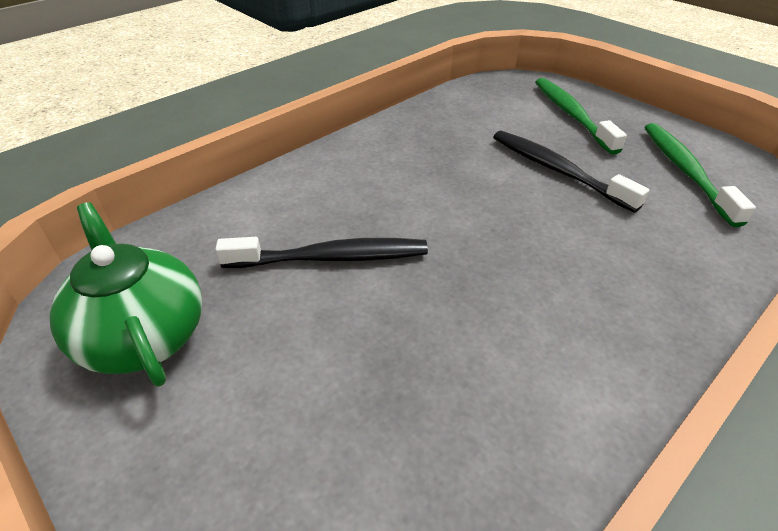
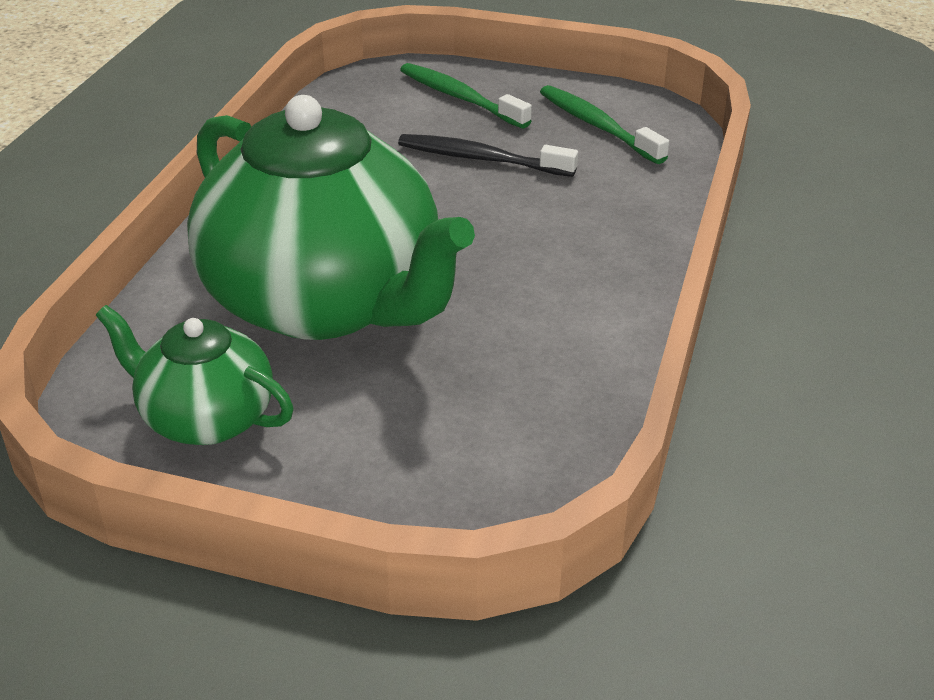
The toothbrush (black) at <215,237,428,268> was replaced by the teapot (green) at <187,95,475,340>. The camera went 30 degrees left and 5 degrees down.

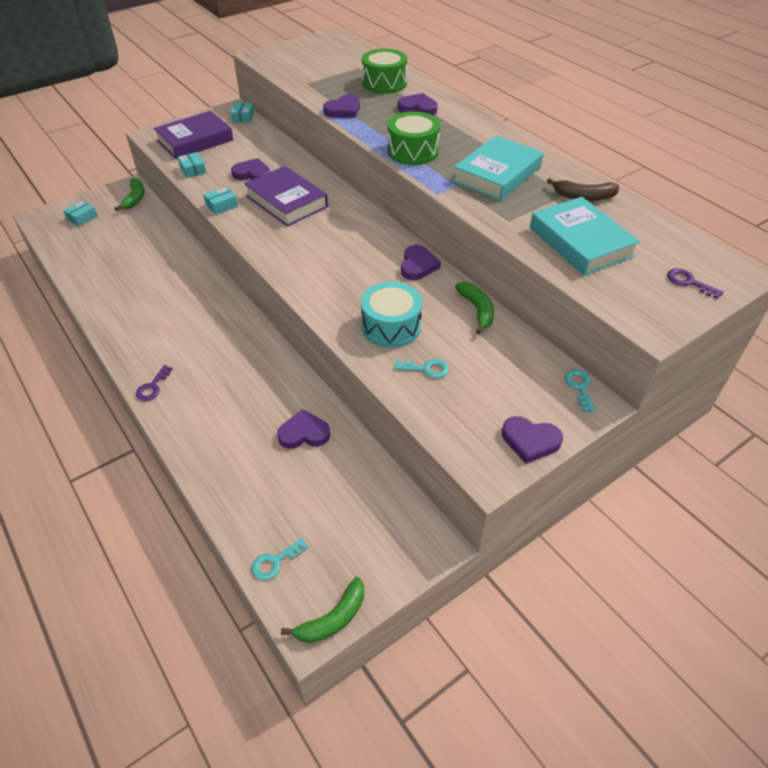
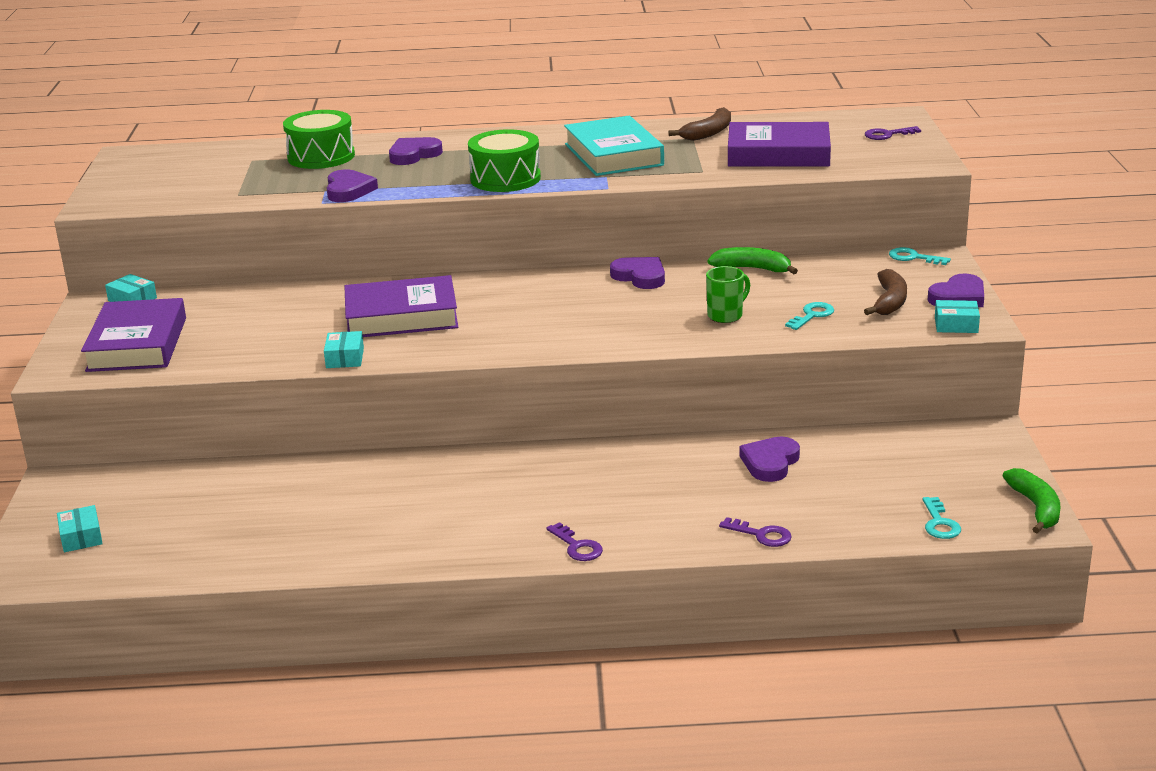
The banana (green) at <114,178,144,211> disappeared. The box (turquoise) moved from <178,152,206,178> to <935,300,980,333>. The heart (purple) at <231,158,270,180> disappeared. The drum (turquoise) at <361,282,422,348> was replaced by the mug (green) at <706,266,750,323>. The book (turquoise) at <530,197,640,276> became the book (purple) at <728,122,831,167>. The key (purple) at <719,517,792,547> appeared. The banana (brown) at <864,269,907,315> appeared. The camera went 55 degrees left and 20 degrees down.

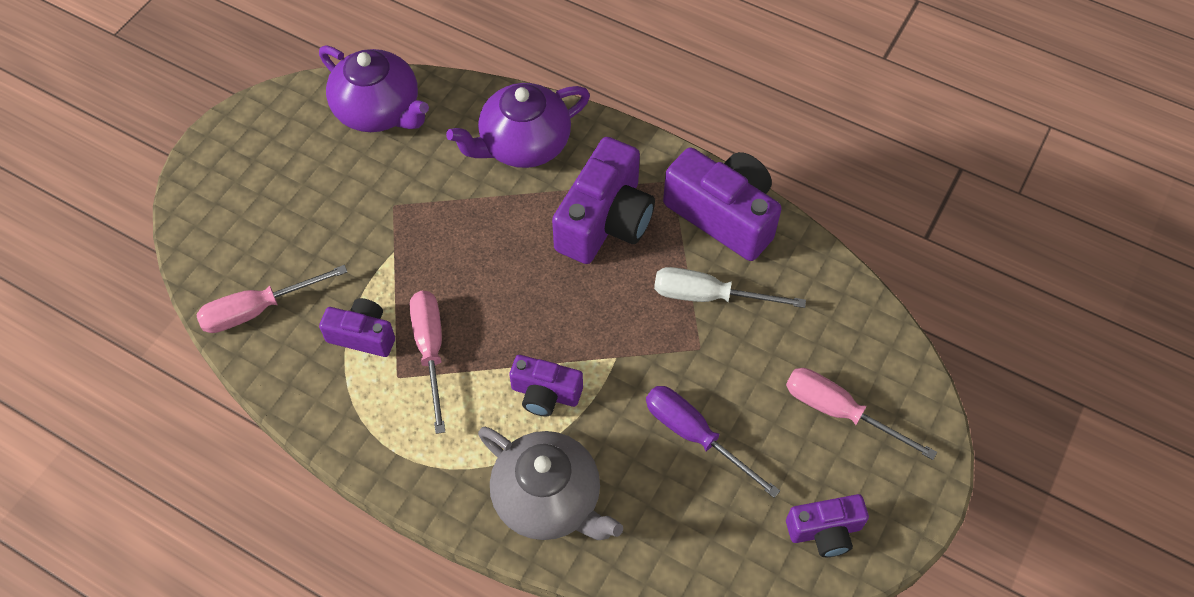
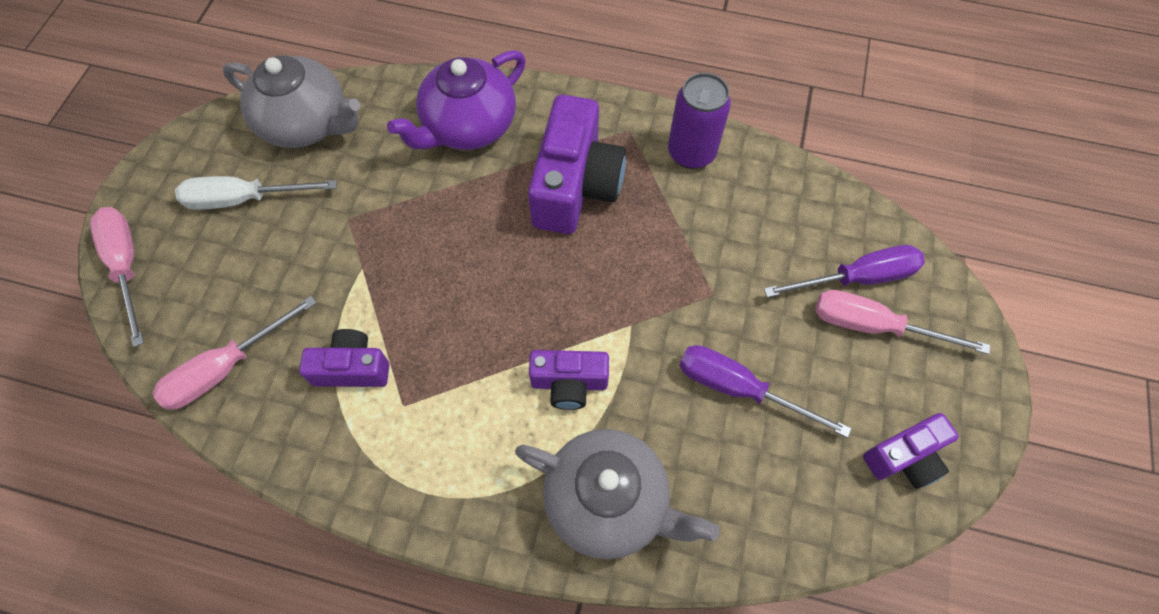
The teapot (purple) at <319,45,429,132> became the teapot (grey) at <223,55,360,148>. The screwdriver (pink) moved from <410,291,445,434> to <90,207,144,347>. The screwdriver (white) moved from <654,267,806,308> to <175,176,337,210>. The camera (purple) at <663,147,781,261> was replaced by the can (purple) at <668,73,731,169>. The screwdriver (purple) at <764,245,925,298> appeared. The camera went 15 degrees left and 5 degrees up.

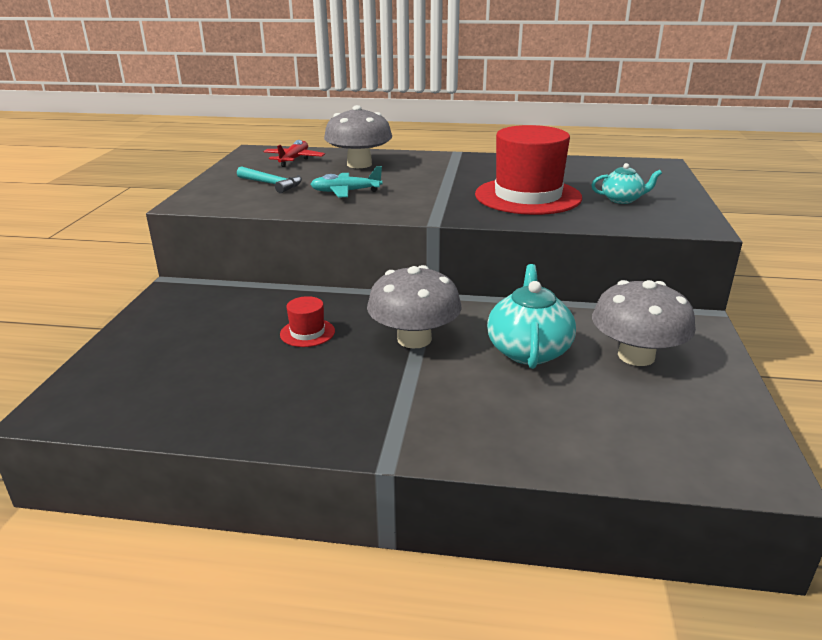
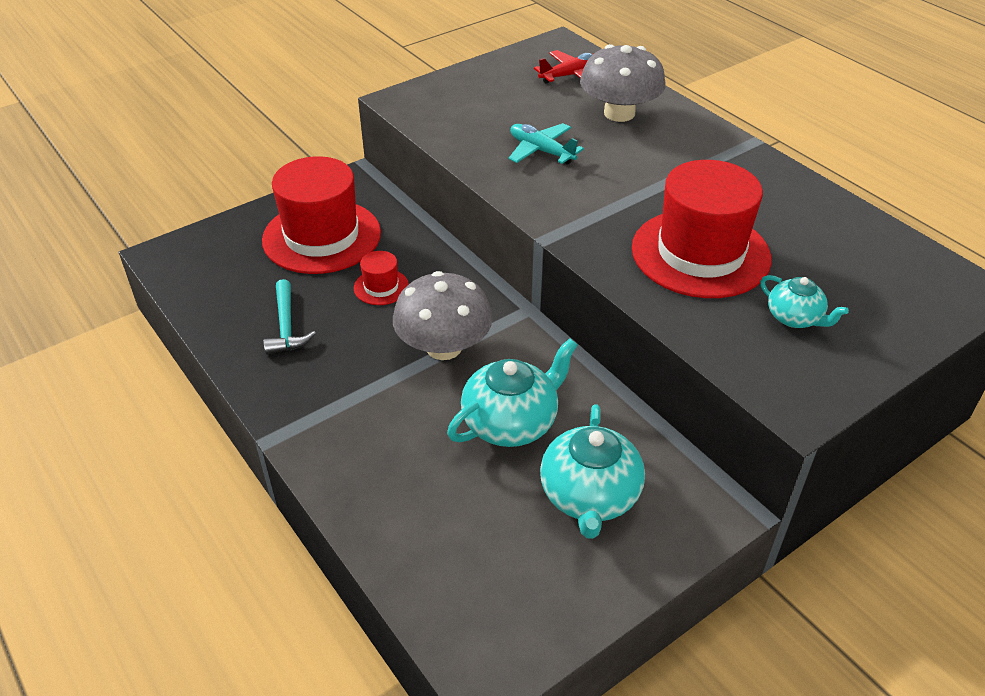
The hammer (turquoise) moved from <237,166,302,193> to <263,279,316,354>. The mushroom (grey) at <592,280,696,366> was replaced by the teapot (turquoise) at <540,404,645,539>. The hat (red) at <262,156,381,274> appeared. The camera went 45 degrees right and 15 degrees up.

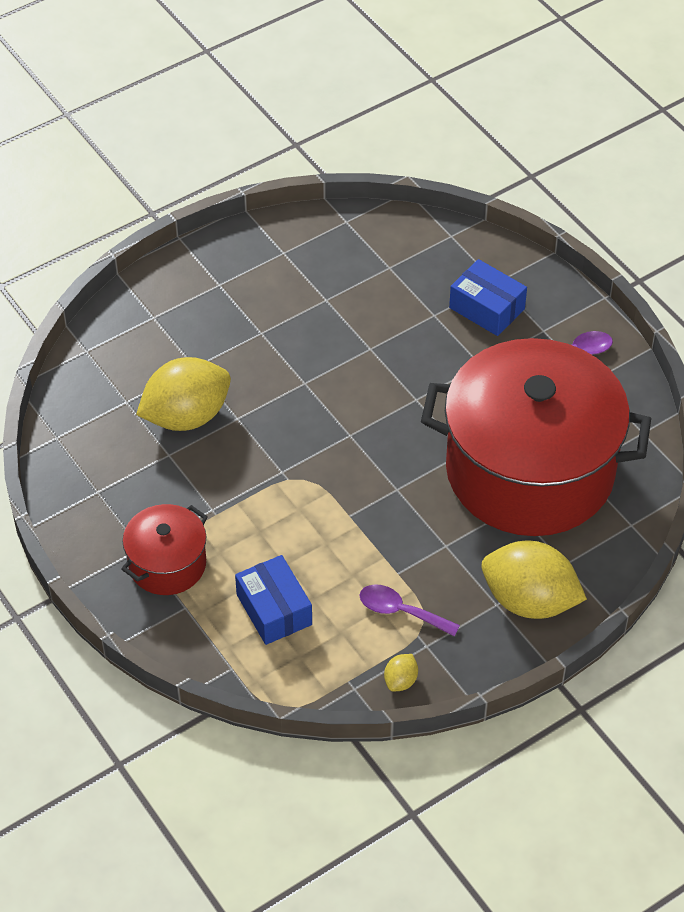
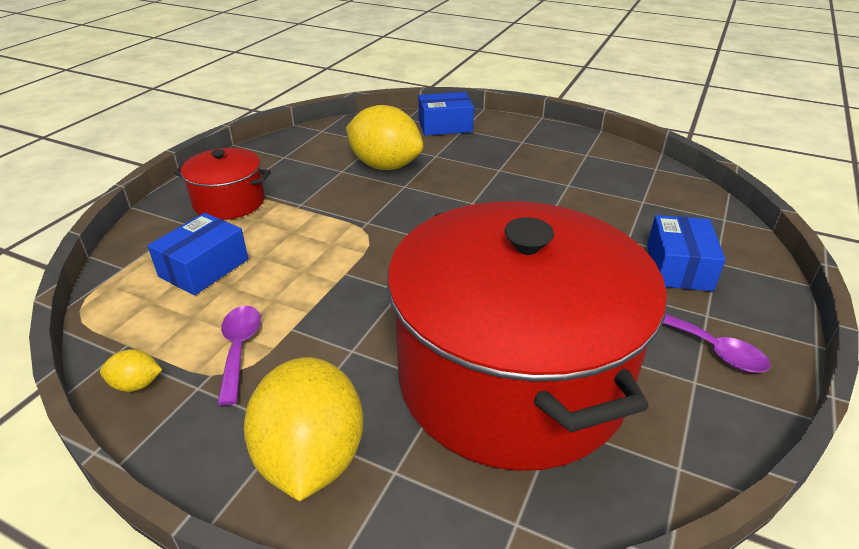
The box (blue) at <418,92,474,136> appeared. The camera went 60 degrees right and 15 degrees down.

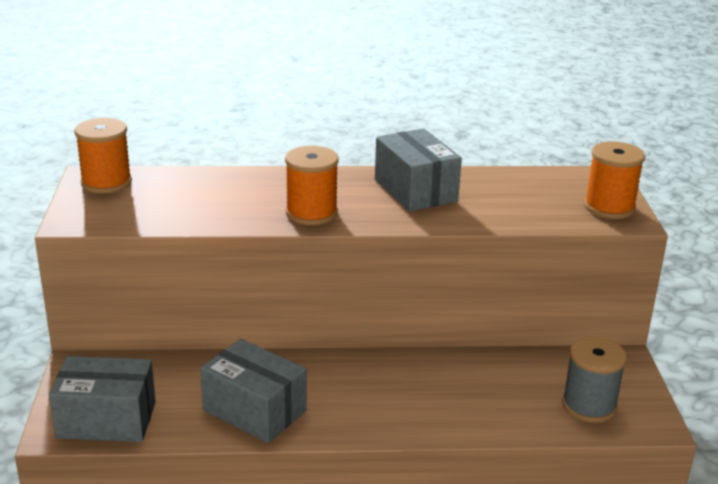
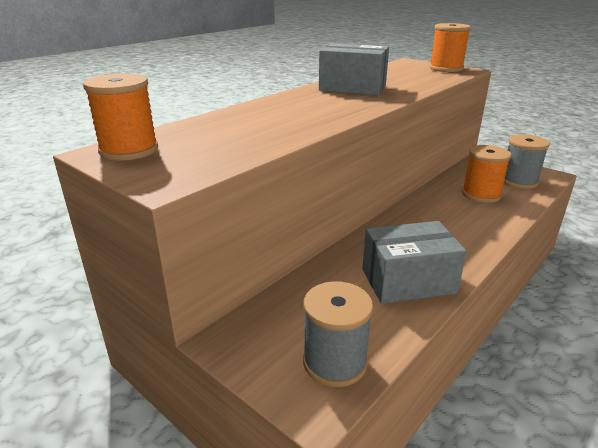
The box (grey) at <49,356,156,442> was replaced by the spool (grey) at <303,281,373,387>. The spool (orange) moved from <285,146,339,225> to <462,145,511,203>. The camera went 45 degrees left and 0 degrees up.

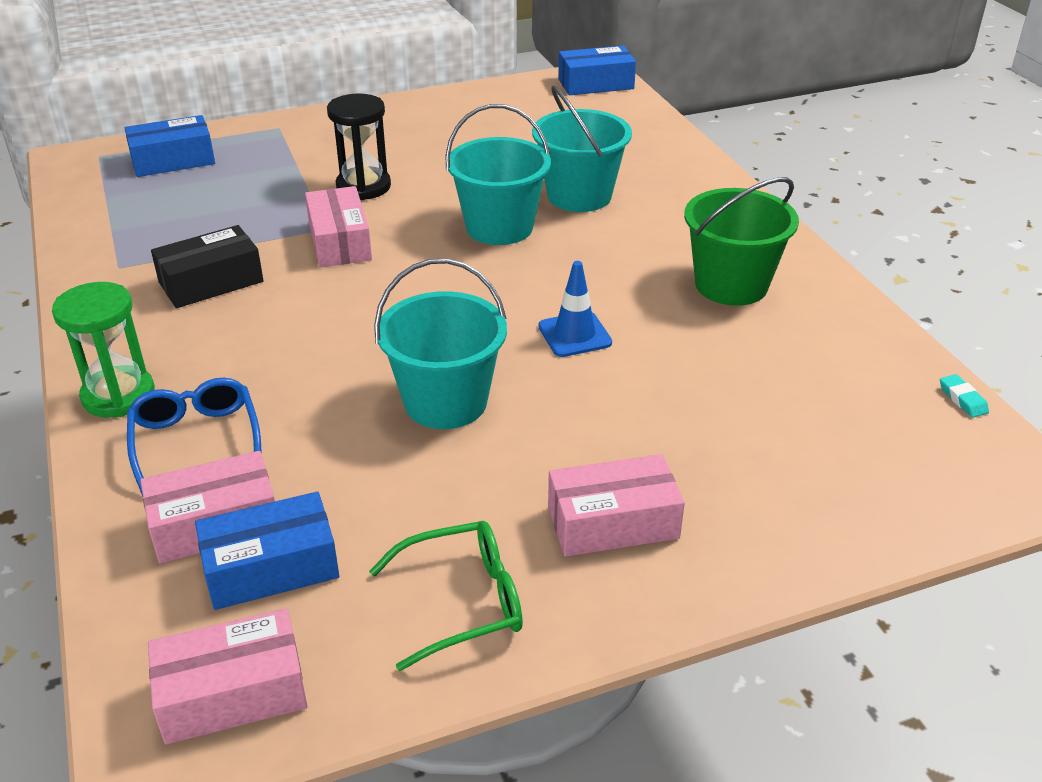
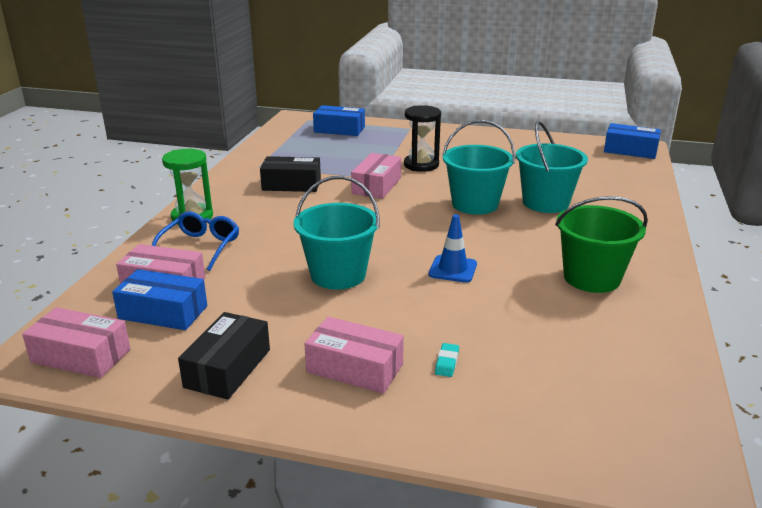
The glasses (green) at <369,521,523,671> was replaced by the box (black) at <178,312,270,400>. The eraser (turquoise) moved from <940,374,989,418> to <435,343,459,377>. The camera went 35 degrees right and 10 degrees down.

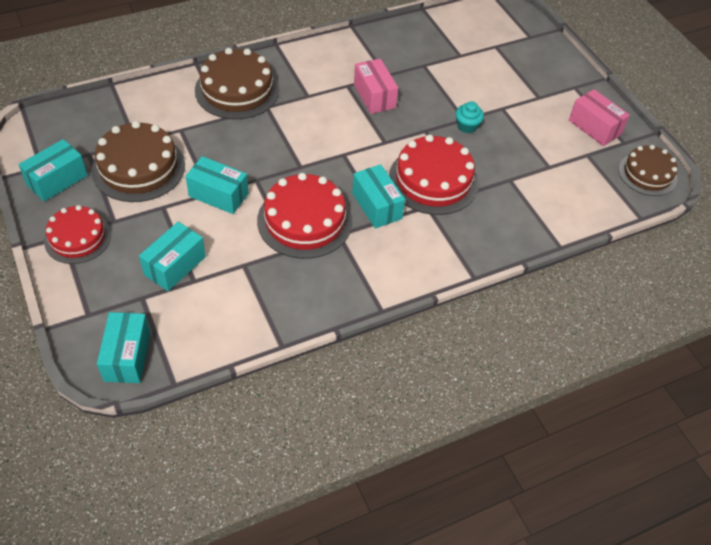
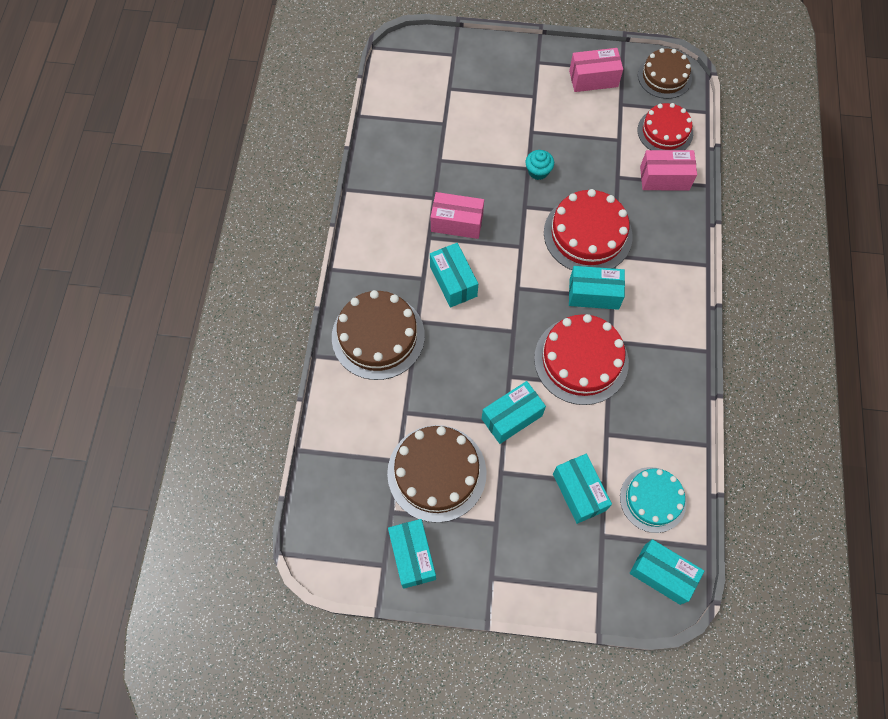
The cake (red) moved from <44,205,111,264> to <638,103,693,150>. The box (turquoise) at <430,243,478,307> appeared. The cake (turquoise) at <620,467,687,533> appeared. The box (pink) at <640,150,697,190> appeared. The camera went 55 degrees left and 15 degrees up.

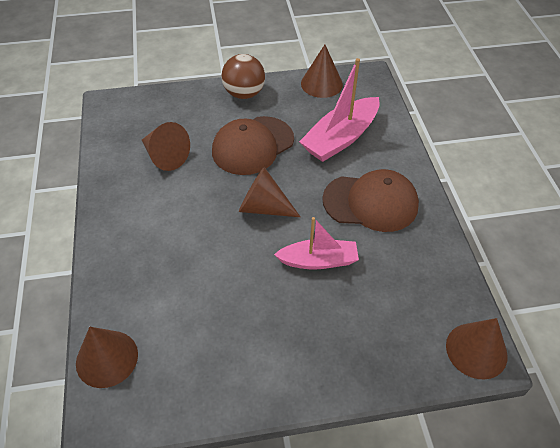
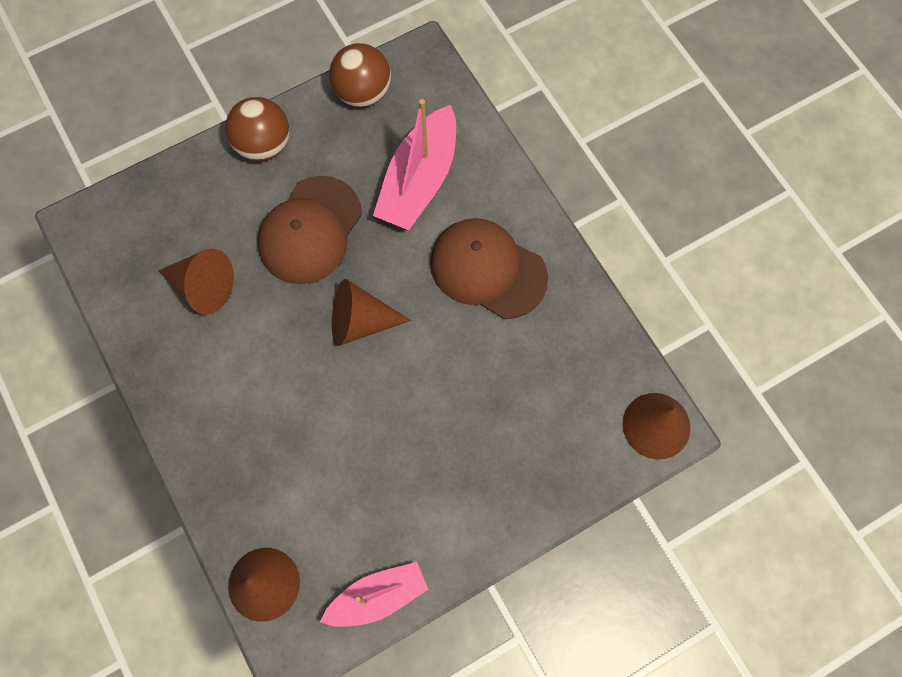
The boat (pink) moved from <274,217,359,270> to <320,562,429,627>. The cone (brown) at <301,45,343,98> was replaced by the ball (brown) at <330,43,391,107>. The cap (brown) at <322,169,419,232> turned 135 degrees counterclockwise. The camera went 20 degrees left and 20 degrees up.

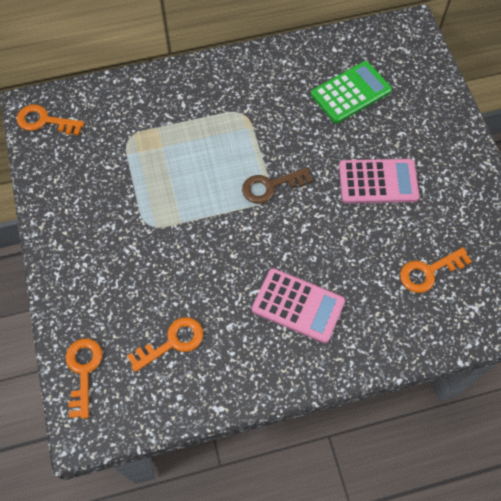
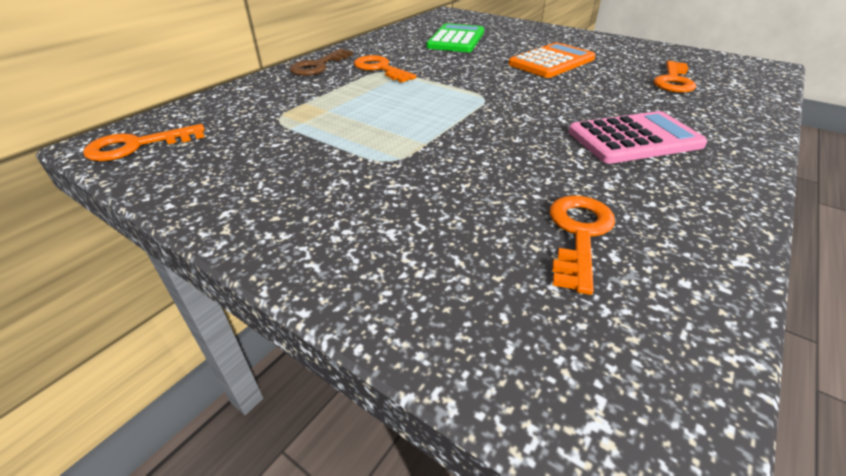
The key (orange) moved from <66,338,102,419> to <354,55,416,83>. The key (brown) moved from <242,167,313,204> to <290,49,353,76>. The calculator (pink) at <339,159,420,204> became the calculator (orange) at <508,42,596,78>. The camera went 40 degrees left and 25 degrees down.

